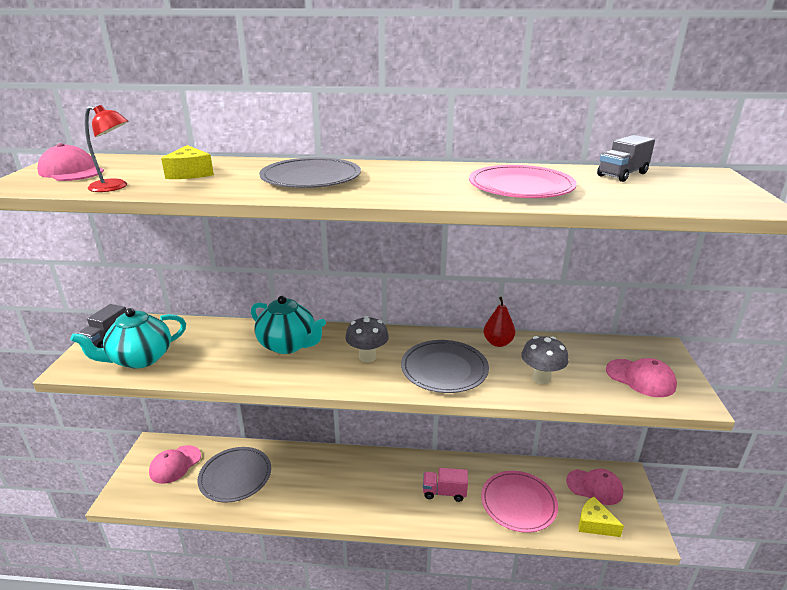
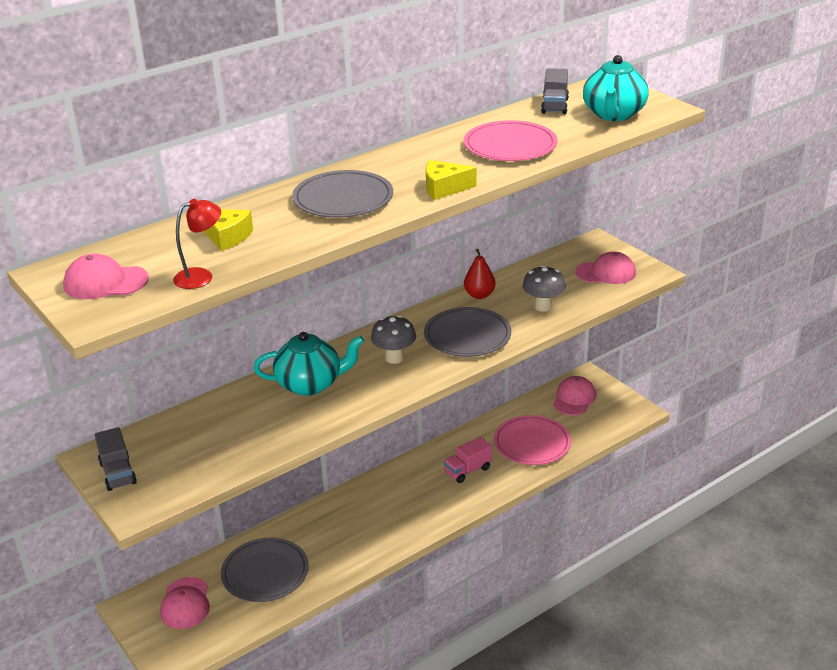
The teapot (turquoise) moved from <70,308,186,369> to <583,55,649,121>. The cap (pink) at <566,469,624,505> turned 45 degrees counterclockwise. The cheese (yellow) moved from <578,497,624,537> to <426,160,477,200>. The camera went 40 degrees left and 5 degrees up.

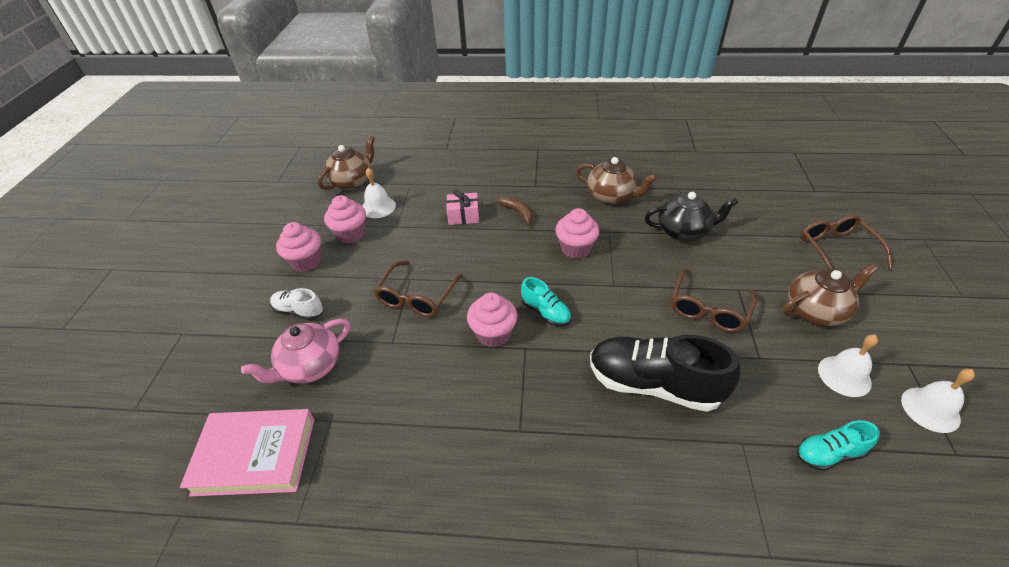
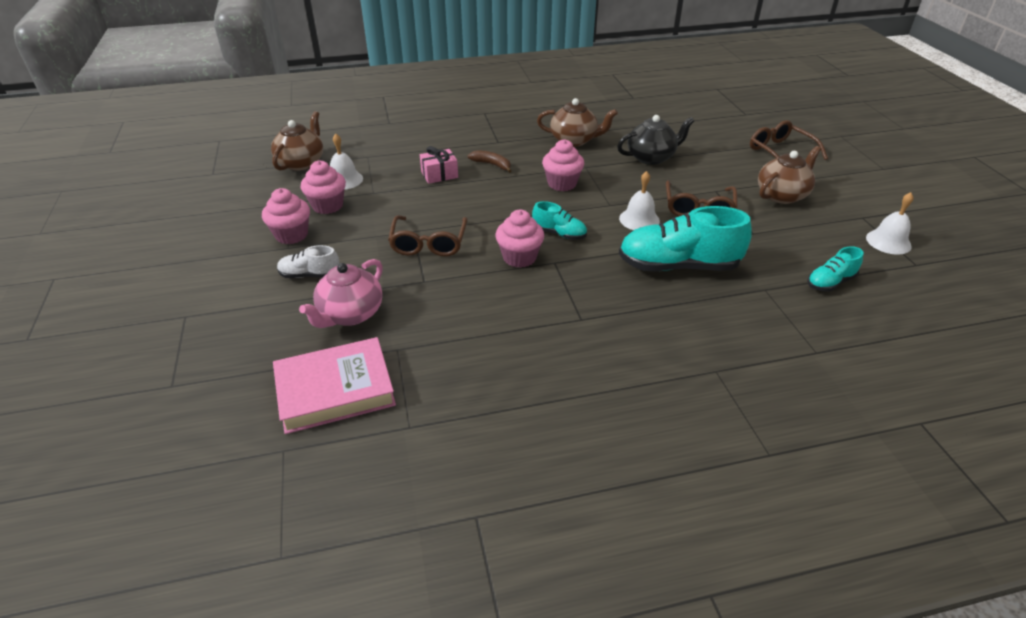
The shoe (black) at <590,335,741,412> became the shoe (turquoise) at <619,206,752,271>. The bell (white) moved from <818,335,878,397> to <619,171,660,230>. The camera went 20 degrees left and 5 degrees down.

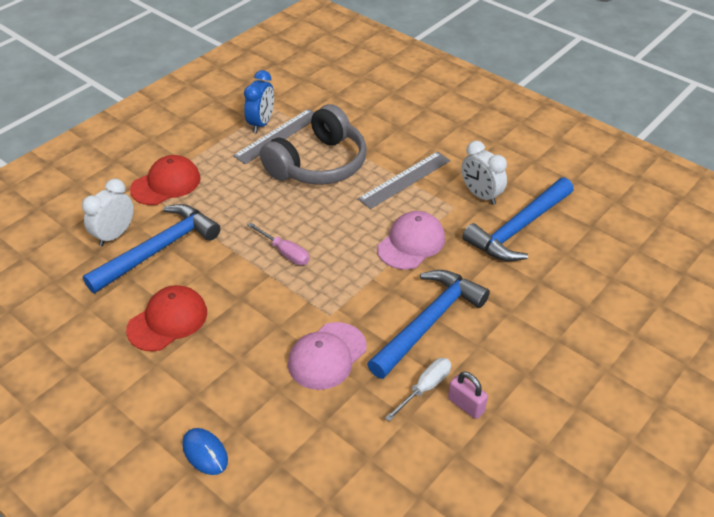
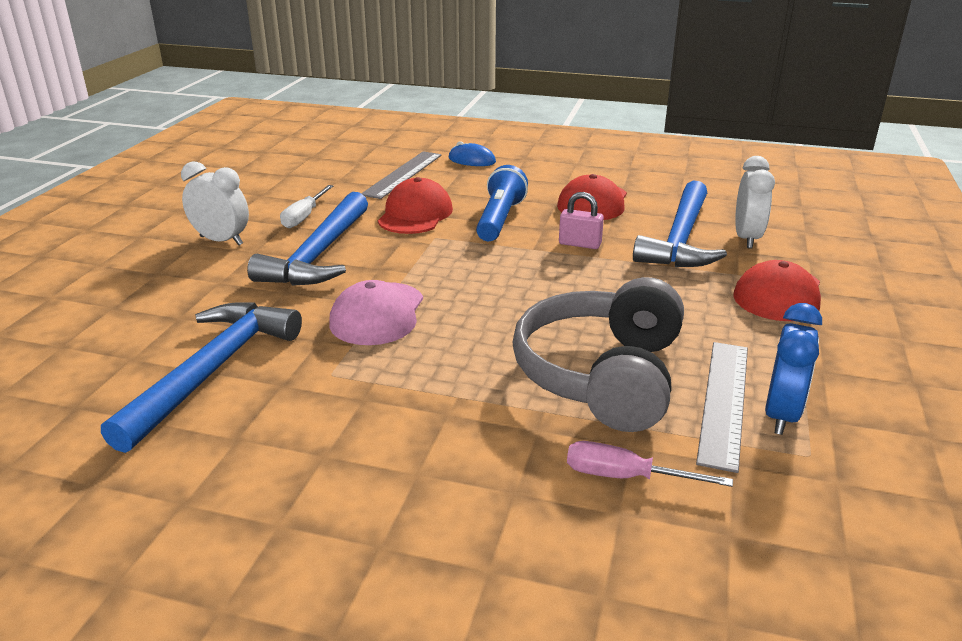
The clock (blue) at <244,70,274,133> turned 150 degrees counterclockwise. The screwdriver (pink) moved from <247,222,310,265> to <567,441,733,487>. The cap (pink) at <288,322,367,390> became the cap (red) at <378,177,453,234>. The ruler (grey) moved from <358,152,451,209> to <361,151,442,199>. The padlock (pink) moved from <448,372,488,419> to <559,192,604,249>. The clock (white) moved from <461,141,507,205> to <181,161,249,245>. The flashlight (blue) at <476,165,528,241> appeared. The camera went 155 degrees right and 15 degrees down.

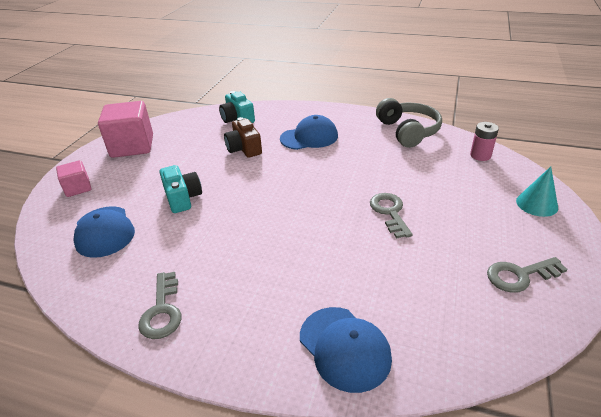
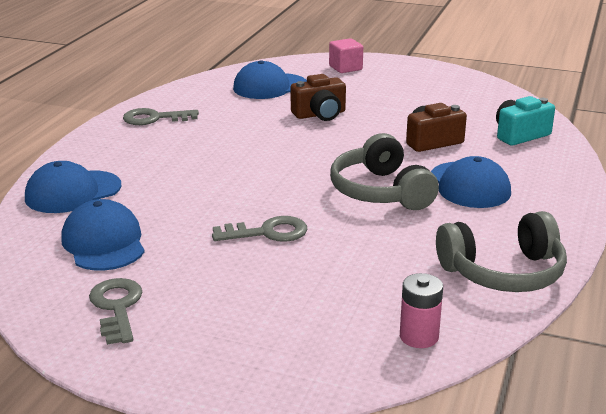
The cube (pink) at <98,101,153,158> disappeared. The camera (turquoise) at <159,165,202,213> became the camera (brown) at <291,74,346,121>. The cone (turquoise) at <516,167,558,217> disappeared. The cap (blue) at <61,199,145,271> appeared. The headphones (grey) at <330,133,439,210> appeared. The camera went 90 degrees right and 10 degrees down.

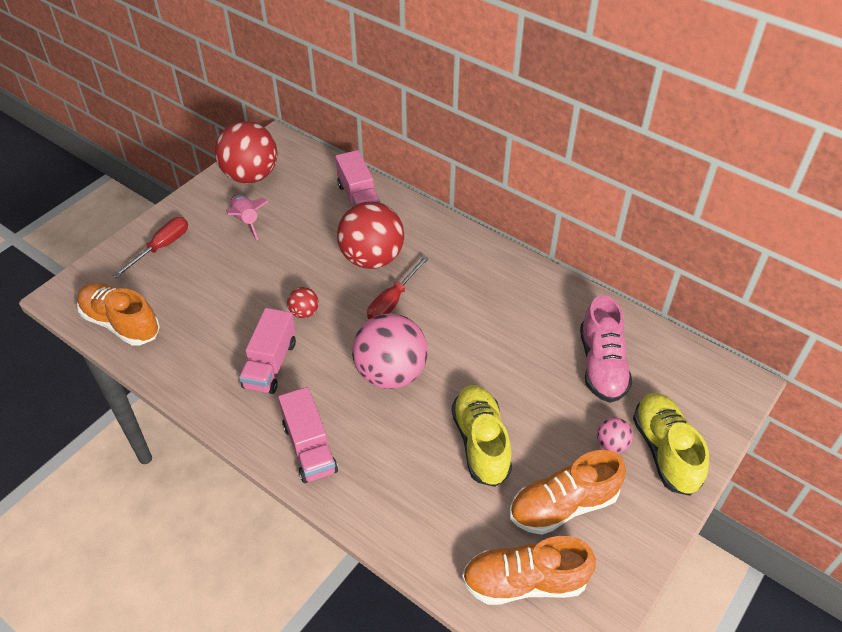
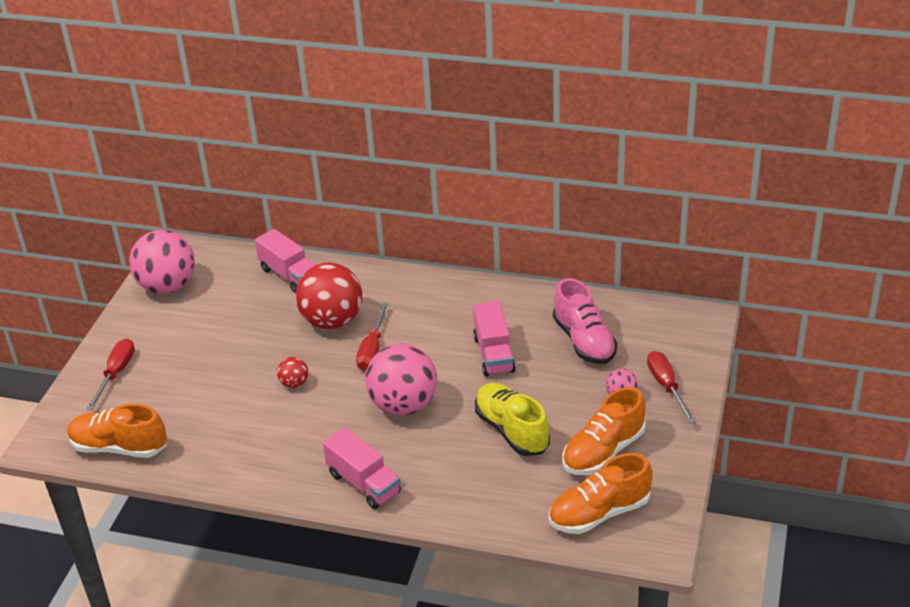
The ball (red) at <215,121,277,184> became the ball (pink) at <129,230,195,294>. The rocket (pink) at <226,194,269,240> disappeared. The truck (pink) moved from <239,308,296,394> to <473,301,516,377>. The shoe (yellow) at <633,393,709,496> was replaced by the screwdriver (red) at <647,351,695,423>. The camera went 20 degrees left and 10 degrees down.

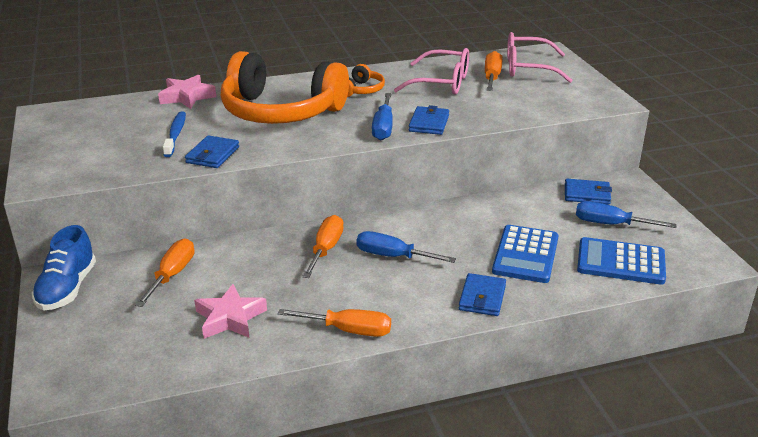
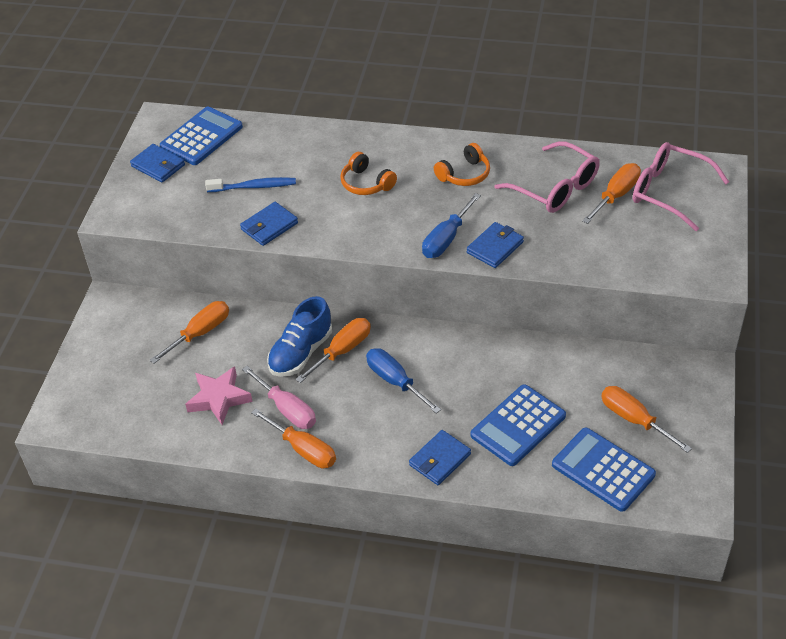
The shoe (blue) moved from <32,225,96,311> to <267,296,332,377>. The star (pink) at <158,75,216,109> disappeared. The toothbrush (blue) at <163,111,186,157> turned 60 degrees clockwise. The headphones (orange) at <221,51,349,124> changed to 0.41 times the size. The wallet (blue) moved from <565,179,612,205> to <130,144,185,182>. The screwdriver (blue) at <576,201,677,228> became the screwdriver (orange) at <601,386,692,453>. The calculator (blue) at <160,107,243,165> appeared. The screwdriver (pink) at <242,366,316,429> appeared. The camera went 30 degrees right and 15 degrees up.

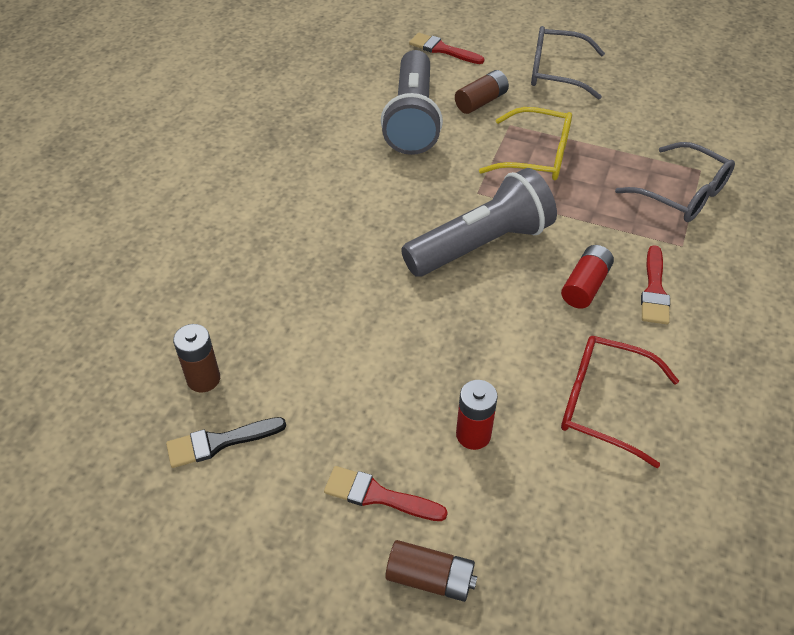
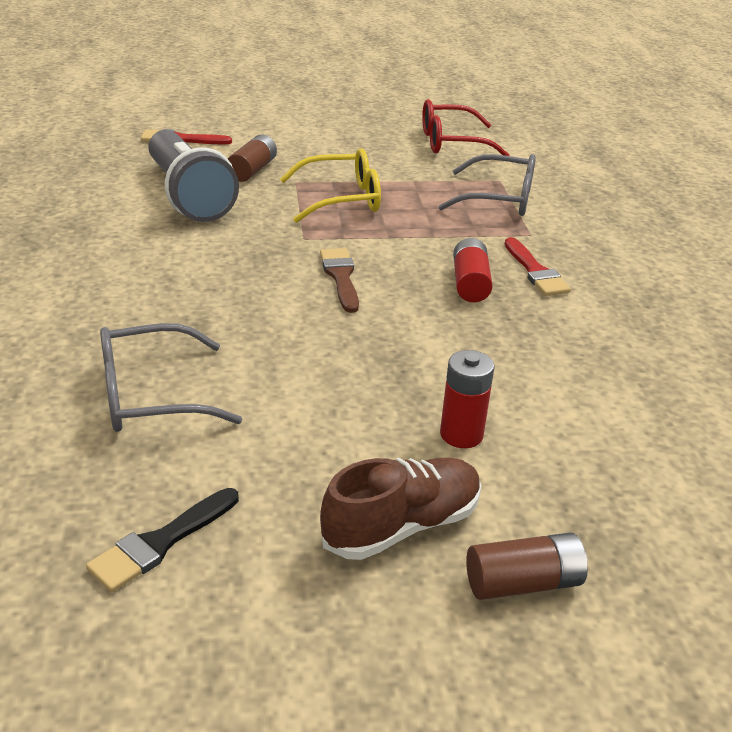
The battery (brown) at <173,324,220,393> disappeared. The brush (red) at <324,466,448,521> was replaced by the shoe (brown) at <320,458,481,560>. The flashlight (grey) at <401,168,557,276> was replaced by the brush (brown) at <320,248,359,313>. The glasses (grey) moved from <531,26,605,100> to <100,323,242,432>. The glasses (red) moved from <561,336,679,468> to <422,99,509,156>. The camera went 30 degrees left and 15 degrees down.

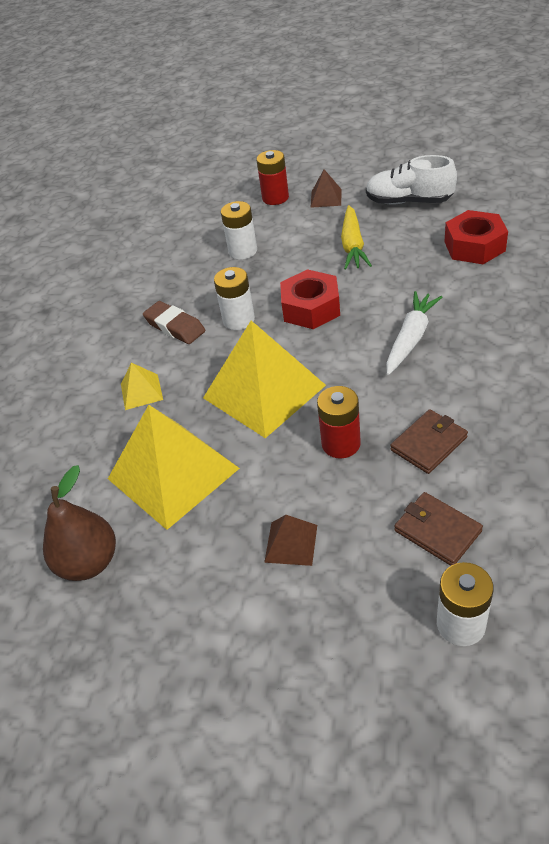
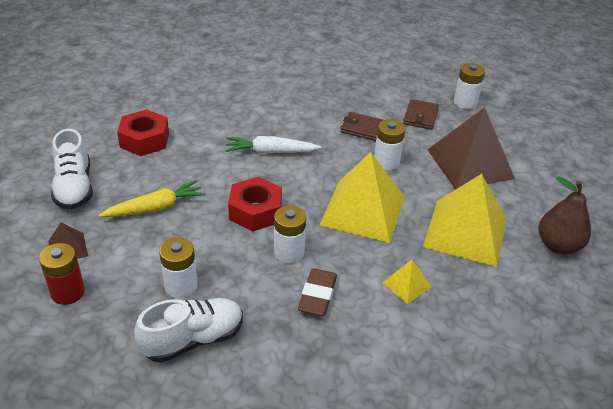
The pyramid (brown) at <264,515,317,566> changed to 2.22 times the size. The battery (red) at <317,386,361,458> became the battery (white) at <374,119,405,170>. The shoe (white) at <134,298,243,363> appeared. The camera went 125 degrees left and 5 degrees down.

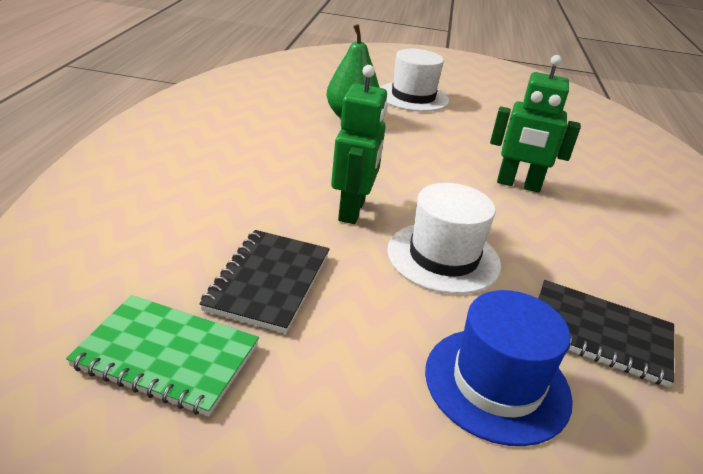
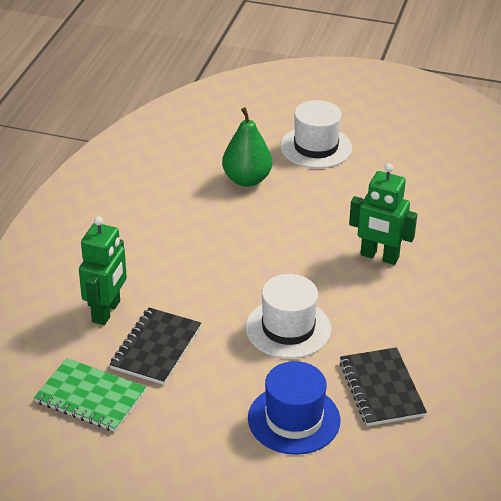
The robot (green) moved from <331,65,388,224> to <79,216,127,325>. The notebook (black) at <538,280,674,387> turned 45 degrees clockwise. The camera went 10 degrees right and 5 degrees up.

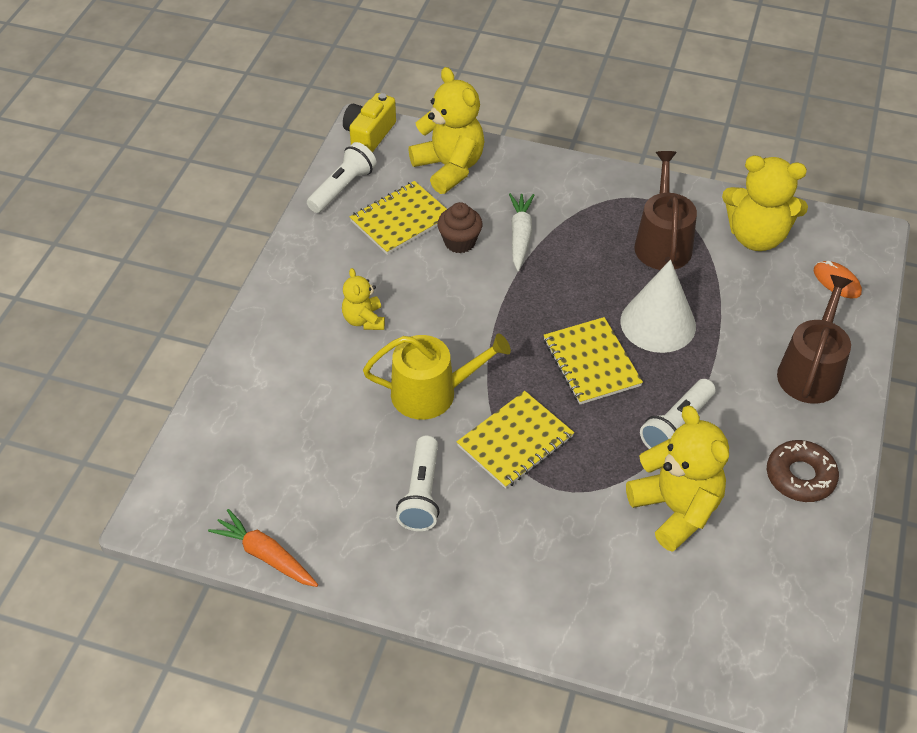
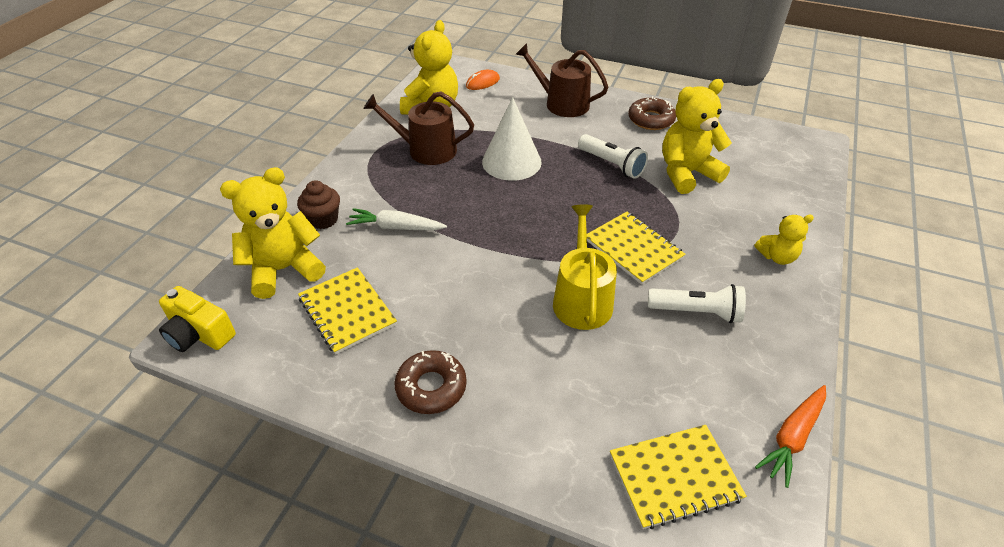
The flashlight (white) at <307,142,377,213> disappeared. The teddy bear (yellow) moved from <342,268,385,330> to <755,215,814,265>. The cupcake (brown) moved from <437,202,483,253> to <297,180,340,229>. The notebook (yellow) moved from <543,317,643,405> to <610,425,747,529>. The donut (brown) at <394,350,467,414> appeared. The camera went 85 degrees left and 5 degrees down.

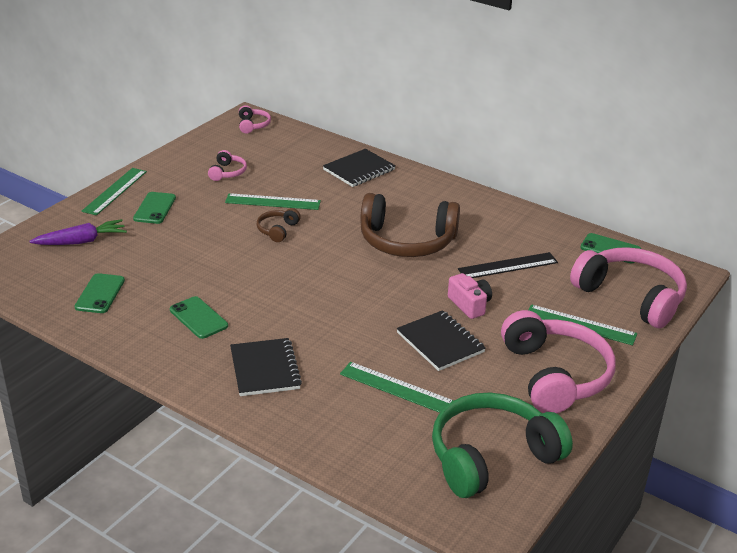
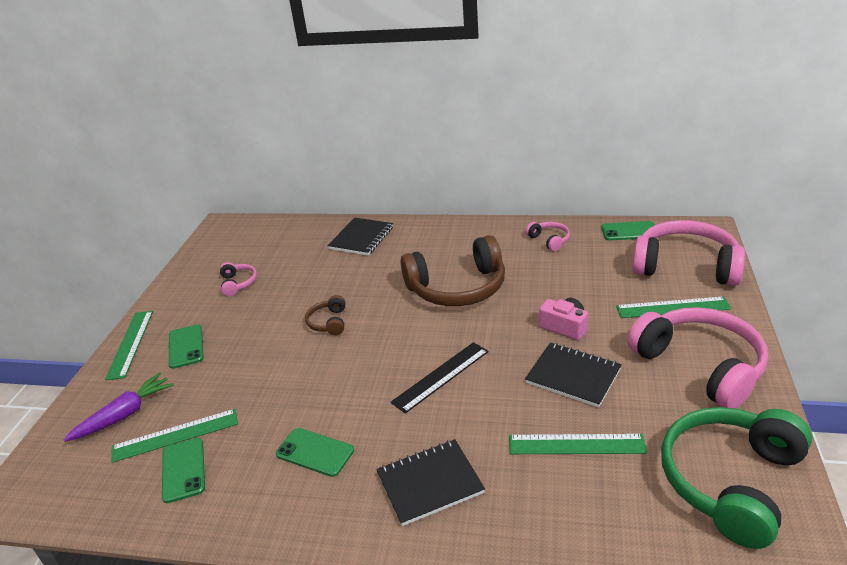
The ruler (green) moved from <225,193,321,210> to <111,409,238,463>. The notebook (black) at <230,338,302,396> turned 75 degrees counterclockwise. The headphones (pink) moved from <239,105,271,133> to <526,222,570,252>. The ruler (black) moved from <458,252,558,278> to <390,342,488,414>. The camera went 20 degrees left and 0 degrees up.

